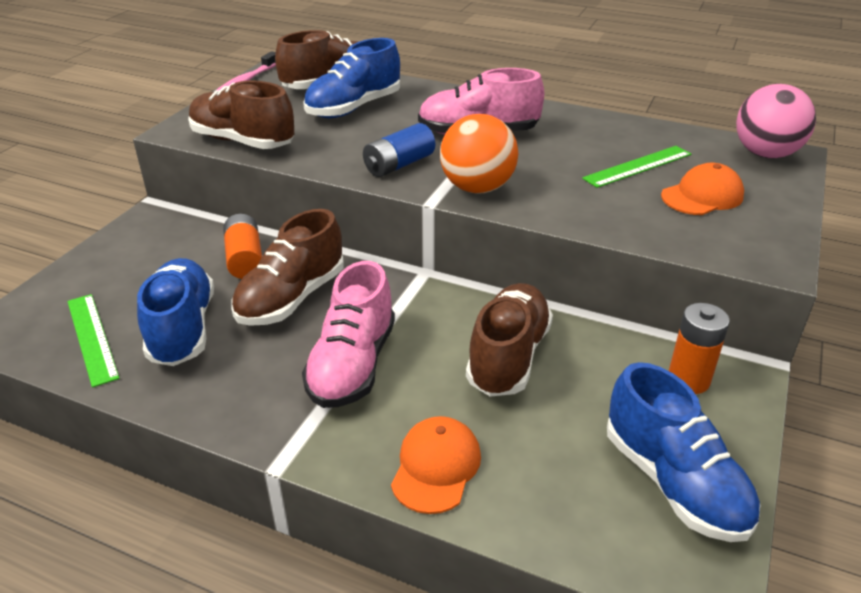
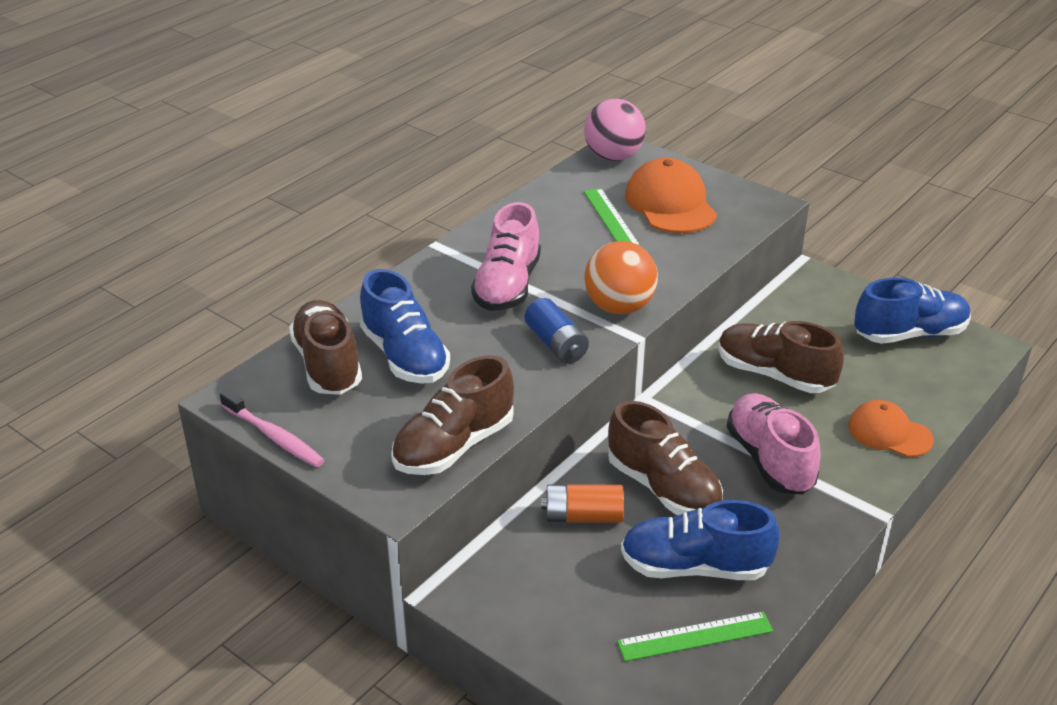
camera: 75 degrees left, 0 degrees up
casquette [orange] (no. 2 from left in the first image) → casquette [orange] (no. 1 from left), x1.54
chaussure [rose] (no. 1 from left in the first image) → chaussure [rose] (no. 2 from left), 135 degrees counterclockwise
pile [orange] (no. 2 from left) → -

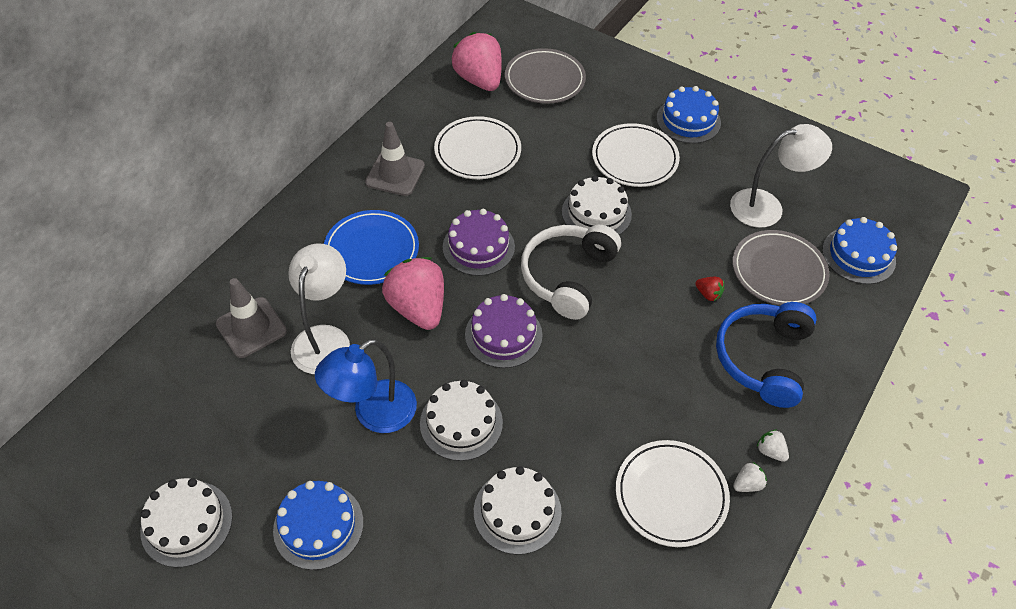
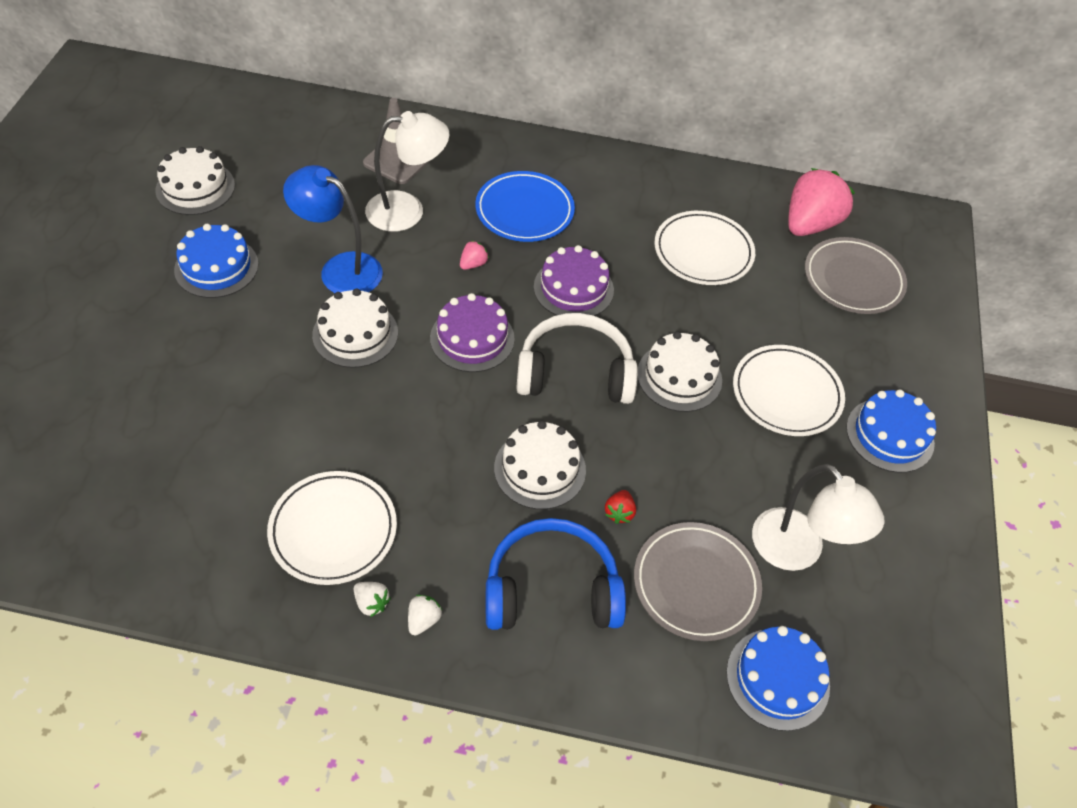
camera: 65 degrees right, 0 degrees up
fraise [rose] (no. 1 from left), x0.41
gâteau [blanc] (no. 3 from left), shifted
cône de chantier [gris] (no. 2 from left) → -

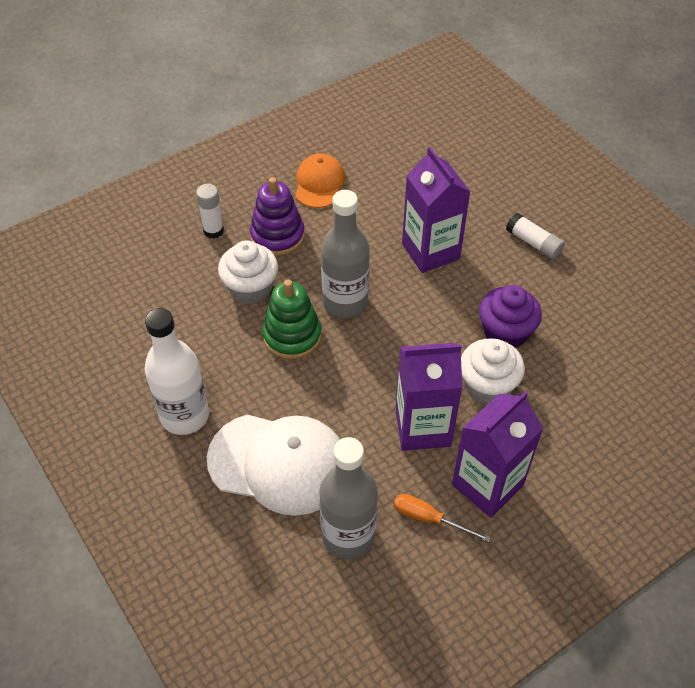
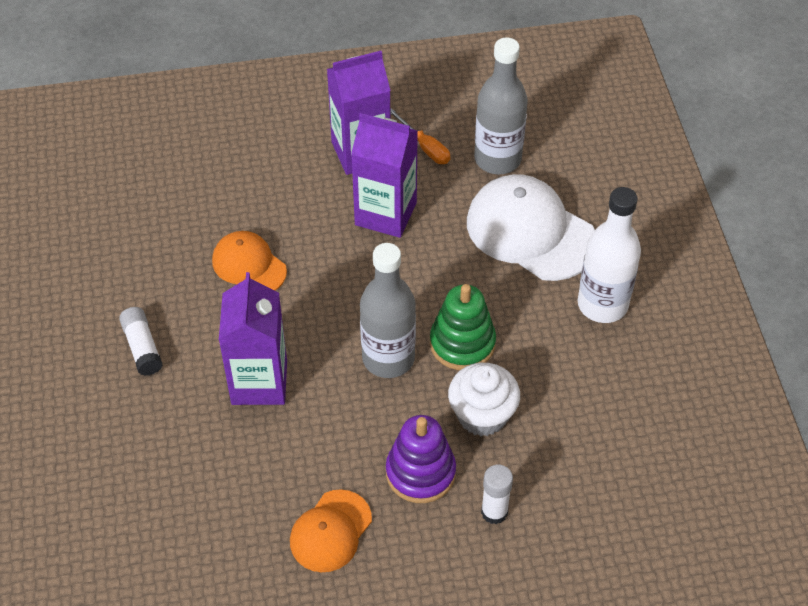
camera: 155 degrees left, 0 degrees up
muffin [violet] → casquette [orange] (no. 1 from left)
muffin [blanc] (no. 2 from left) → -

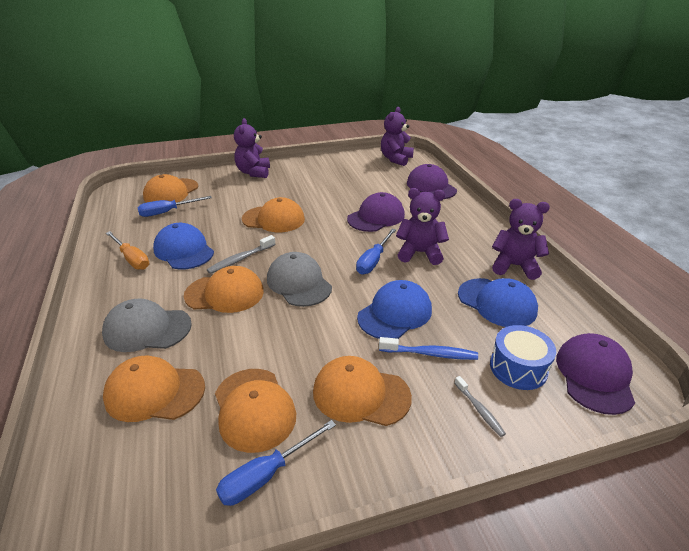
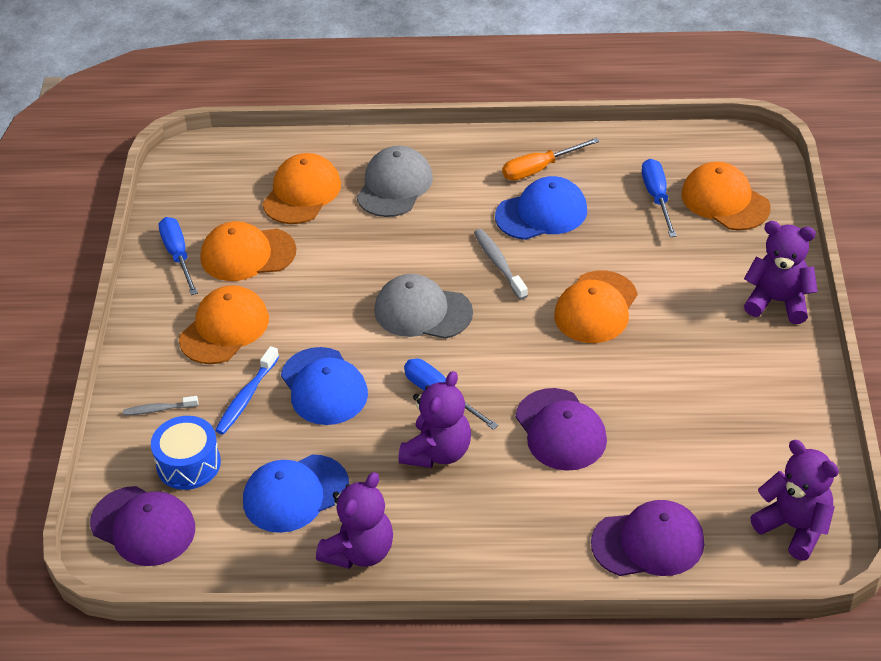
camera: 110 degrees right, 10 degrees up
casquette [gris] (no. 2 from left), 150 degrees counterclockwise
casquette [orange] (no. 3 from left) → -

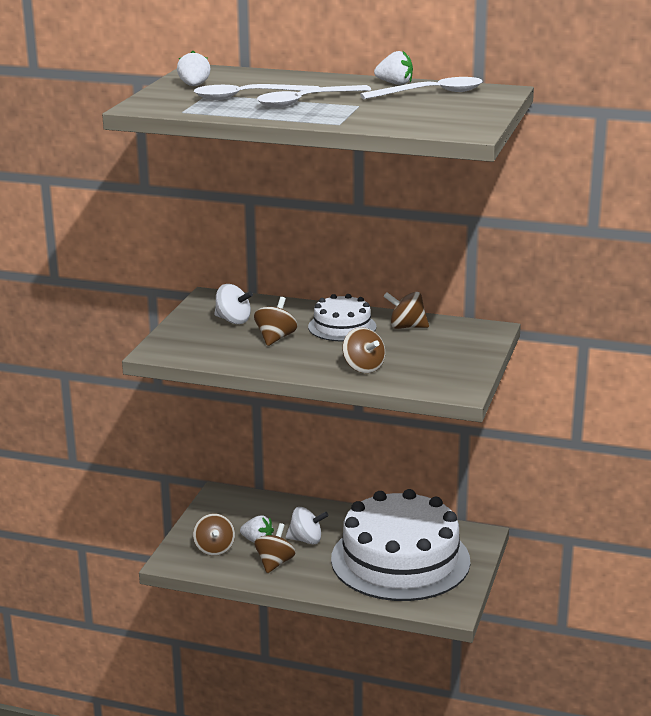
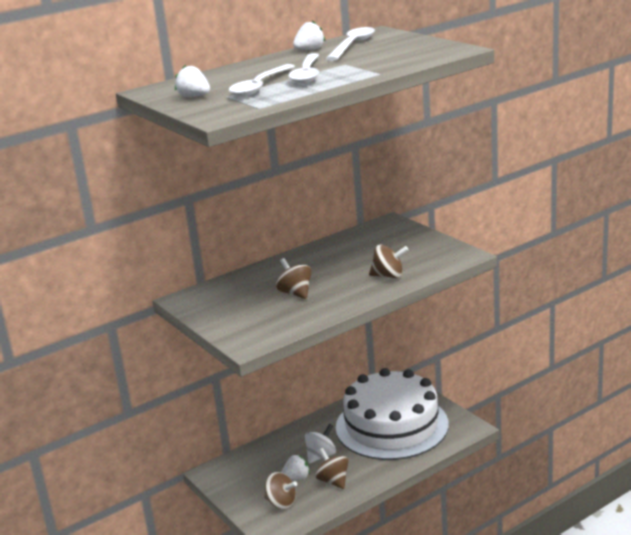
camera: 50 degrees left, 0 degrees up
toupie [blanc] (no. 1 from left) → -
gâteau [blanc] (no. 1 from left) → -
toupie [marron] (no. 5 from left) → -

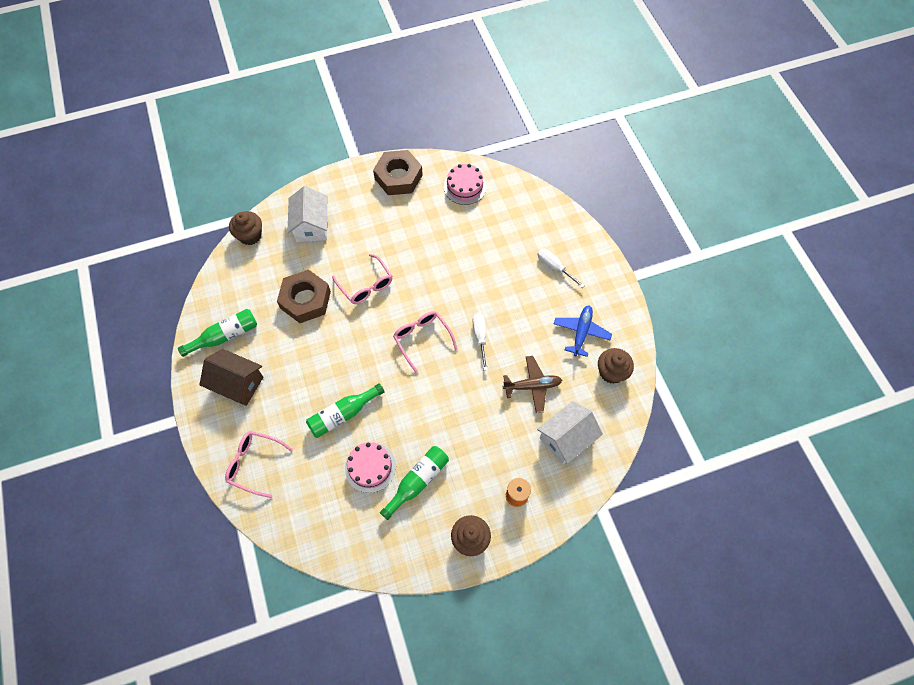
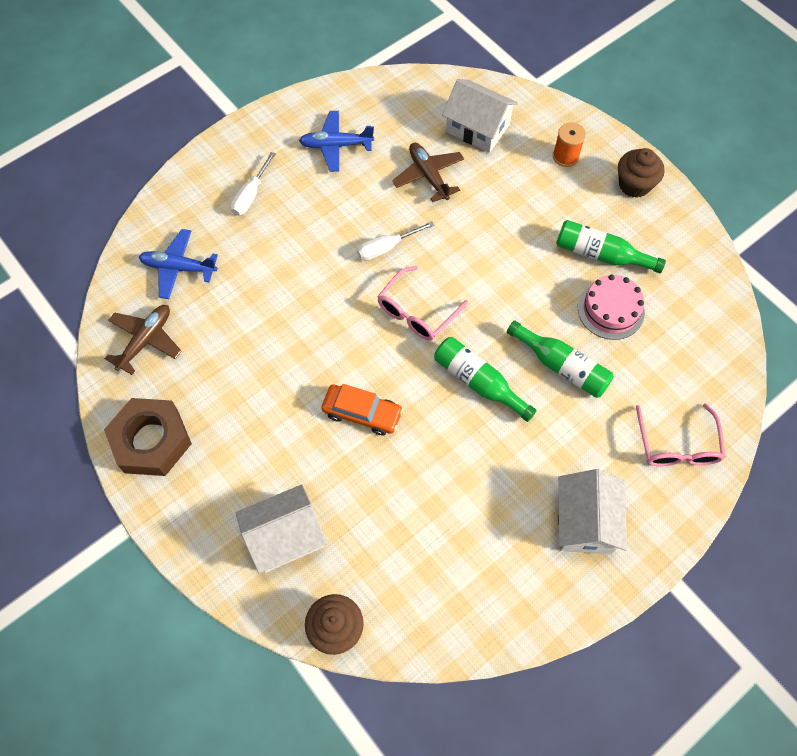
camera: 110 degrees left, 0 degrees up
gâteau [rose] (no. 2 from left) → avion [marron] (no. 1 from left)
- → avion [bleu] (no. 1 from left)
lunettes [rose] (no. 2 from left) → voiture [orange]
bouteille [vert] (no. 1 from left), shifted
maison [marron] → maison [blanc] (no. 3 from left)
écrou [marron] (no. 1 from left) → -
muffin [marron] (no. 3 from left) → -

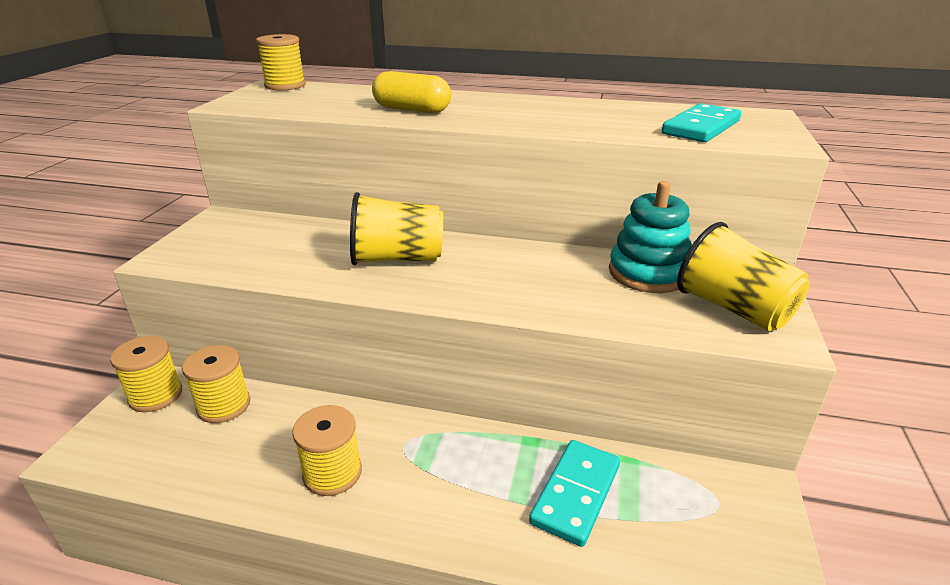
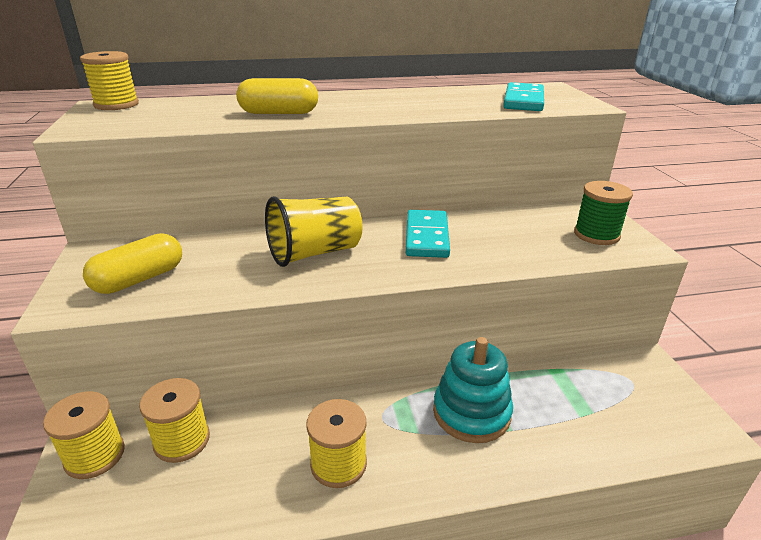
camera: 25 degrees left, 0 degrees up
- → gélule [jaune] (no. 1 from left)
domino [turquoise] (no. 1 from left), shifted
jouet à empiler [turquoise], shifted
gobelet [jaune] (no. 2 from left) → bobine [vert]

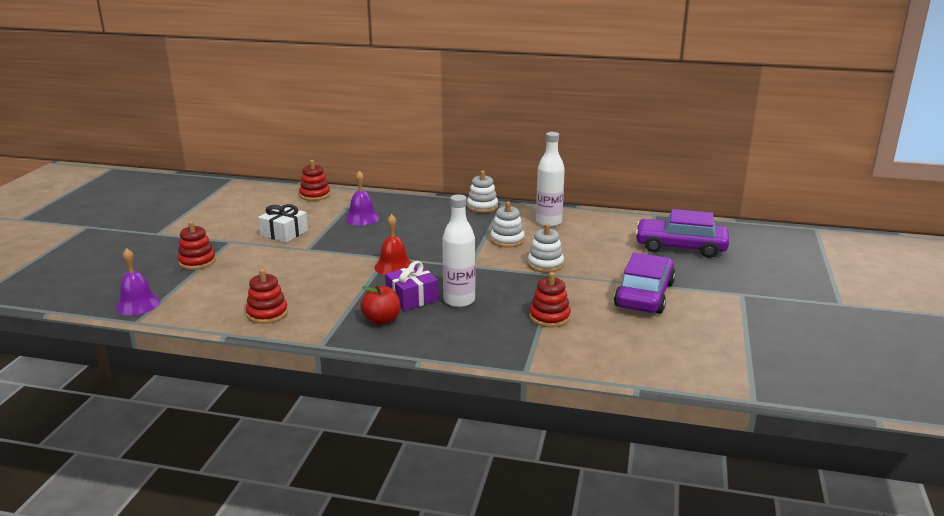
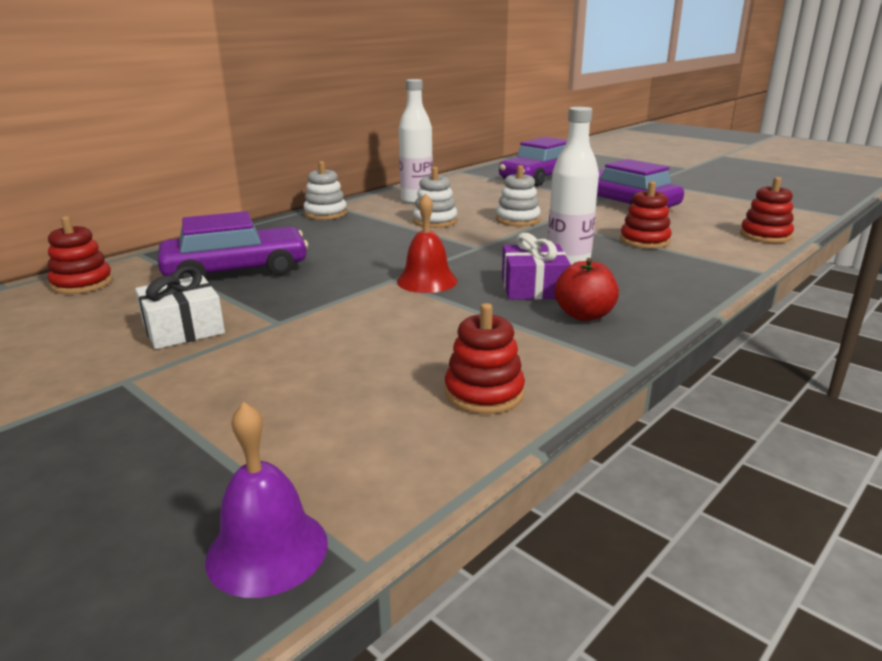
camera: 60 degrees left, 0 degrees up
cloche [violet] (no. 2 from left) → voiture [violet] (no. 1 from left)
jouet à empiler [rouge] (no. 1 from left in the first image) → jouet à empiler [rouge] (no. 4 from left), shifted

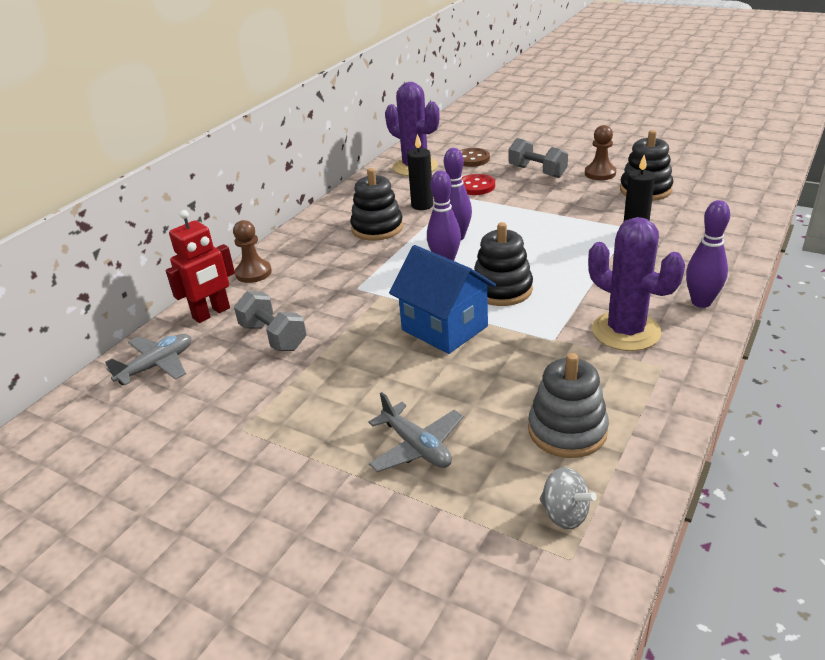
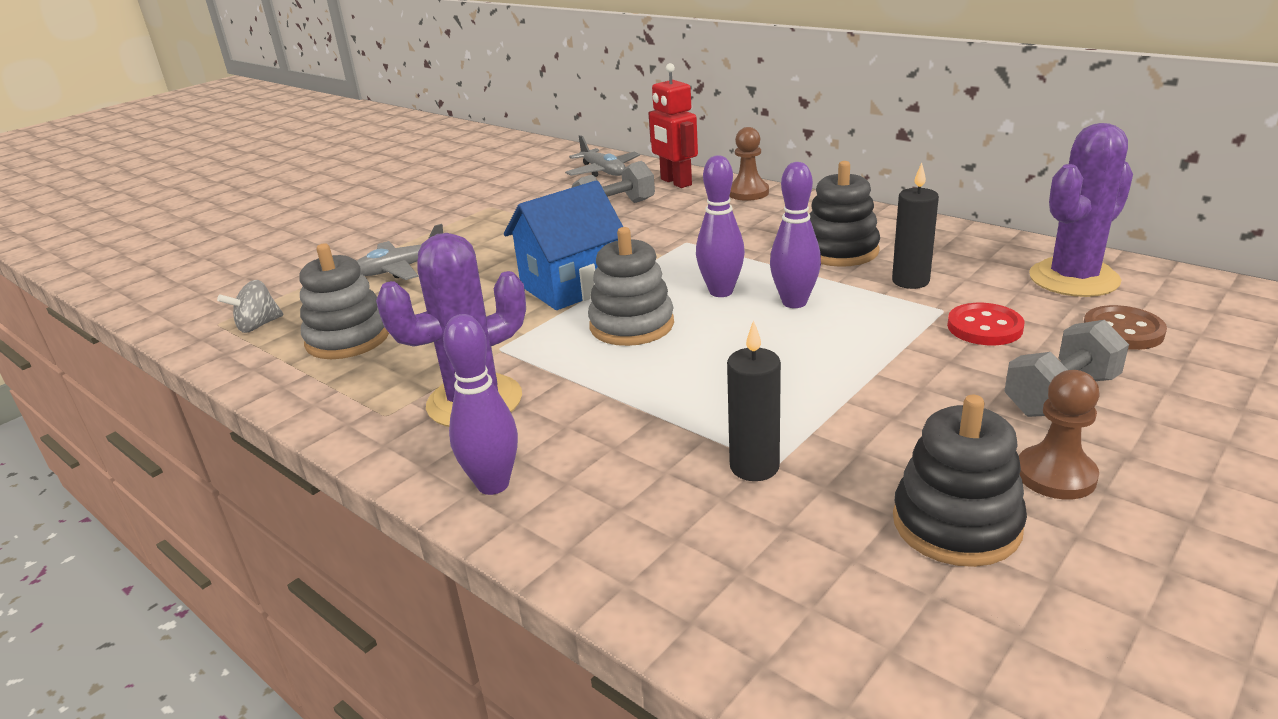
camera: 100 degrees right, 5 degrees down
jouet à empiler [noir] (no. 2 from left) → jouet à empiler [gris] (no. 2 from left)

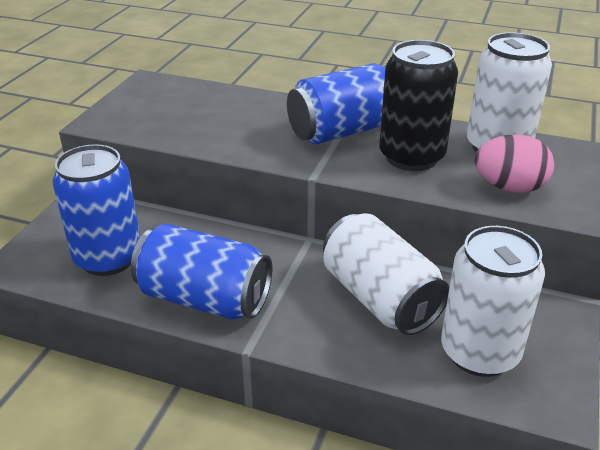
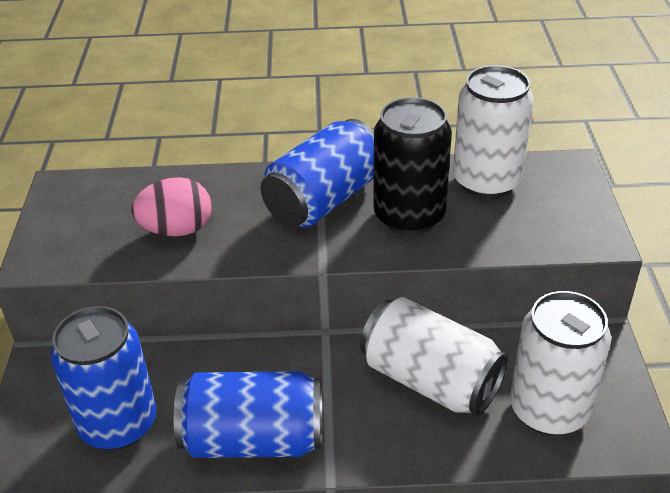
camera: 20 degrees left, 5 degrees up
œuf [rose], shifted

